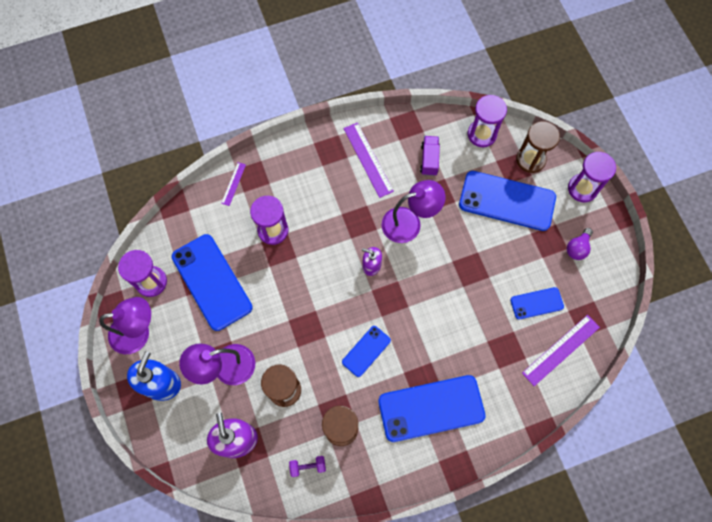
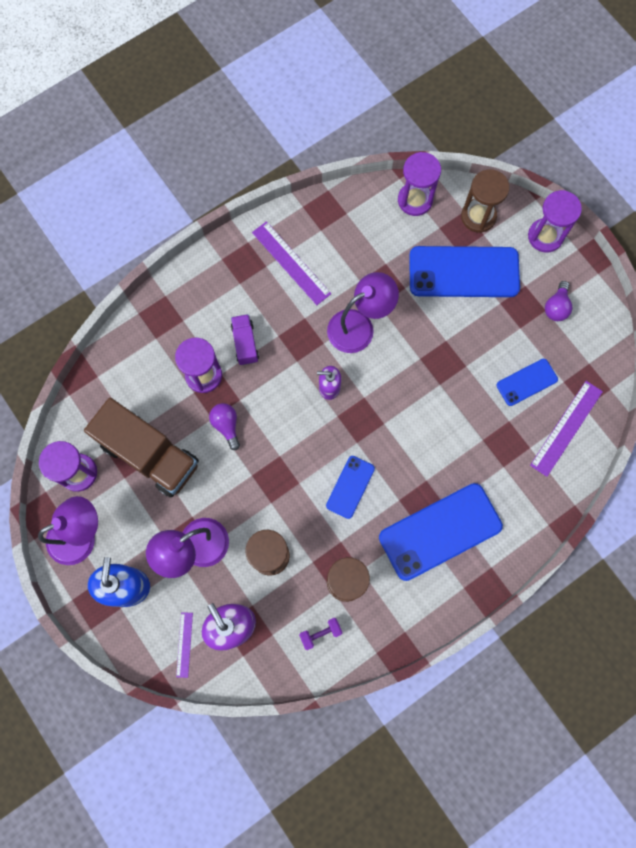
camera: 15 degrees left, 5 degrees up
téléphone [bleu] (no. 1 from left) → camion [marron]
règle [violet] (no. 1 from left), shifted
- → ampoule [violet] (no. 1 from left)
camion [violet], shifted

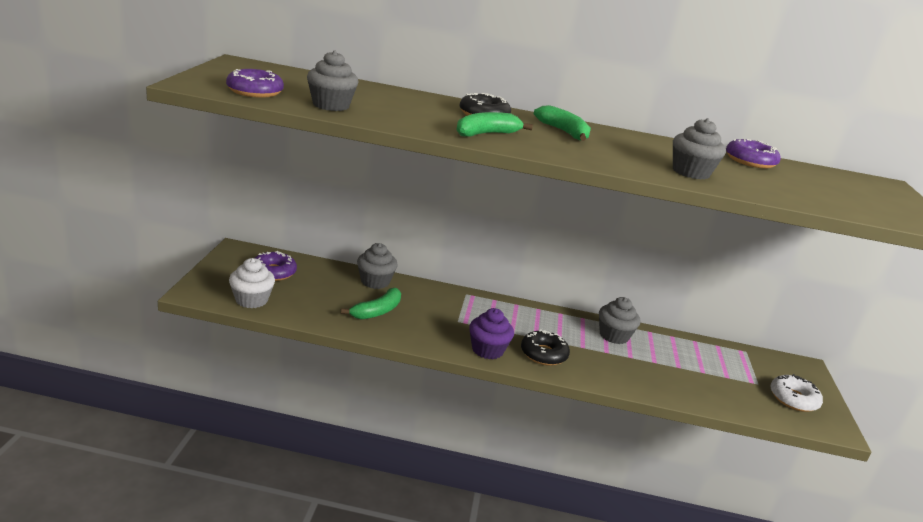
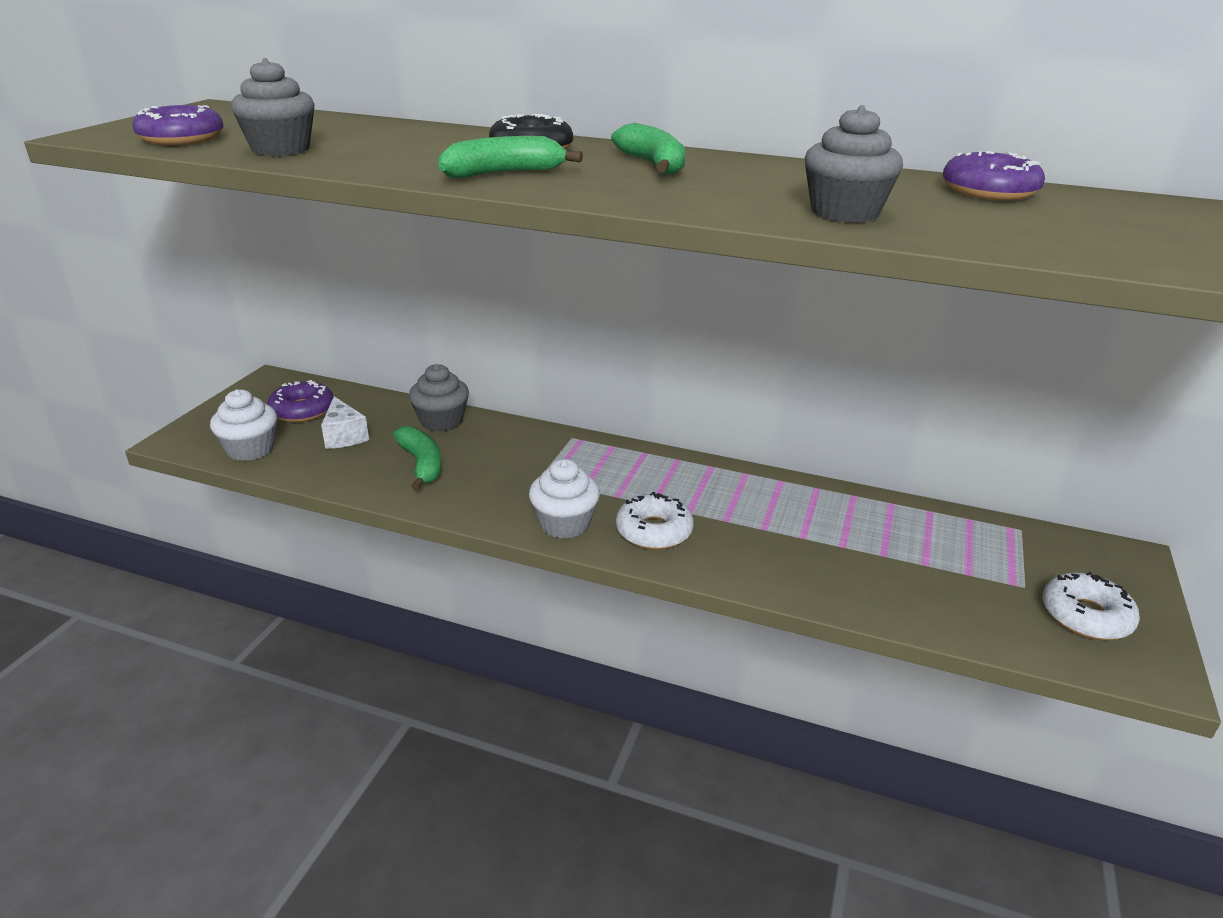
camera: 15 degrees right, 5 degrees up
- → fromage [blanc]
banane [vert] (no. 1 from left), 75 degrees counterclockwise
muffin [violet] → muffin [blanc] (no. 2 from left)
beignet [noir] (no. 2 from left) → beignet [blanc] (no. 1 from left)
muffin [gris] (no. 3 from left) → -

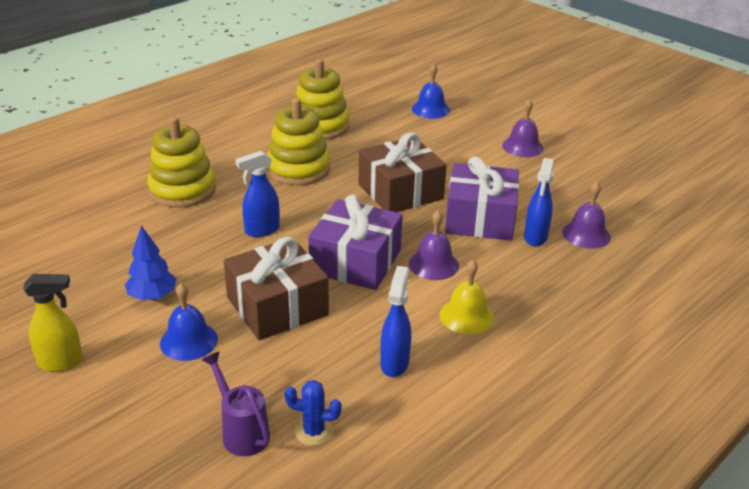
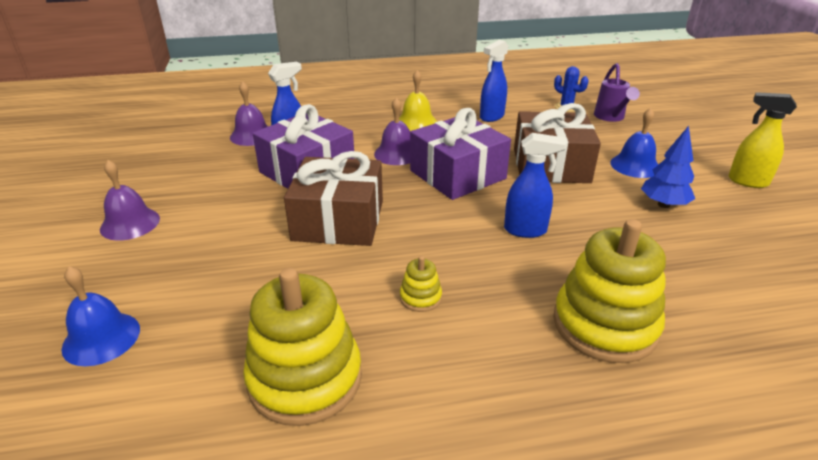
camera: 145 degrees left, 0 degrees up
jouet à empiler [jaune] (no. 2 from left), x0.44

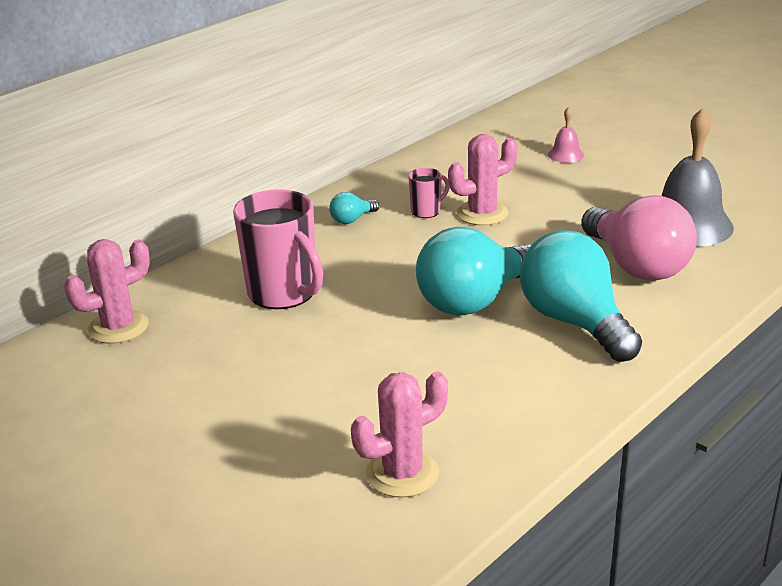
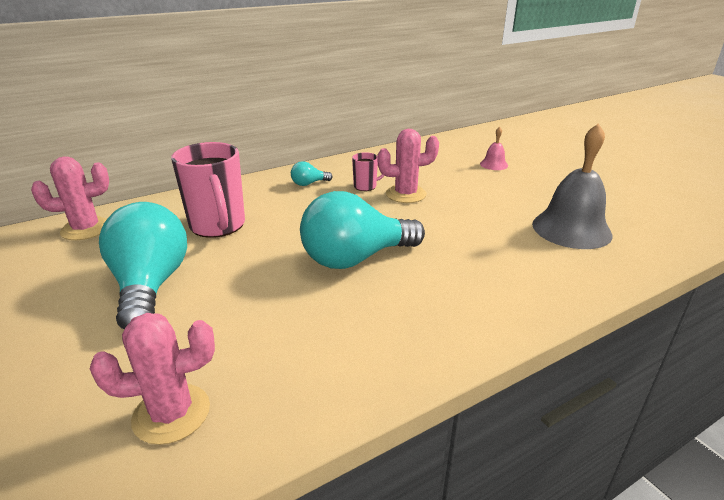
camera: 15 degrees right, 0 degrees up
ampoule [turquoise] (no. 3 from left in the first image) → ampoule [turquoise] (no. 1 from left), shifted
ampoule [rose] → -

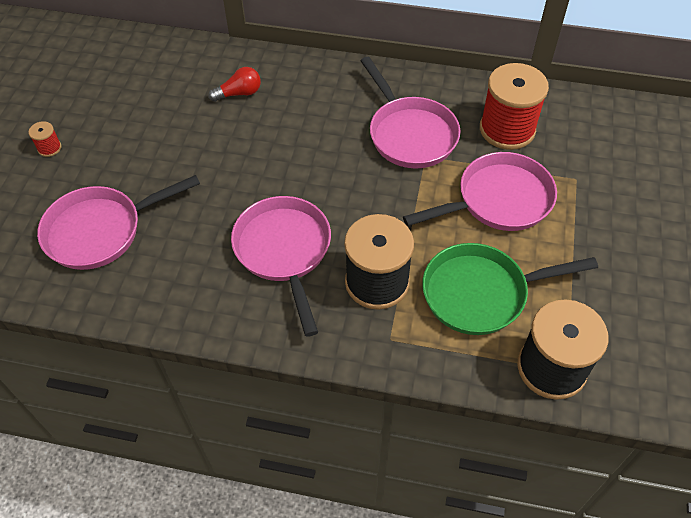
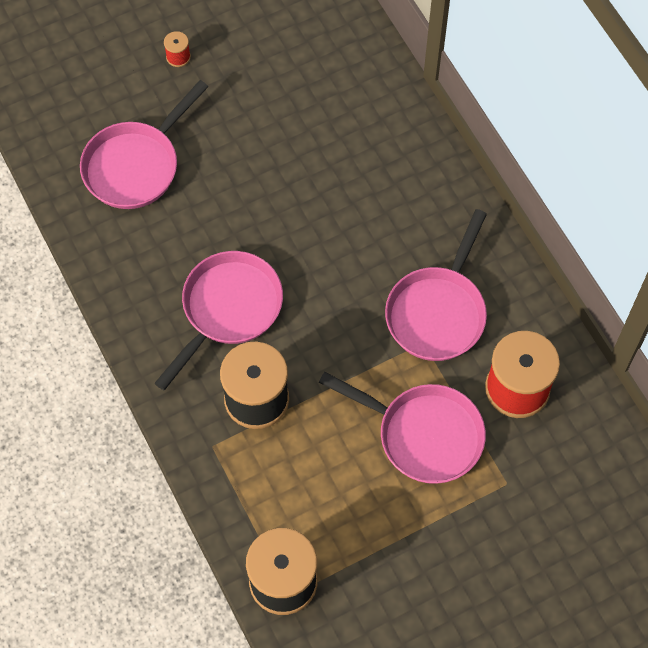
camera: 50 degrees right, 10 degrees up
poêle [rose] (no. 1 from left), 75 degrees counterclockwise
ampoule [rouge] → -
poêle [vert] → -

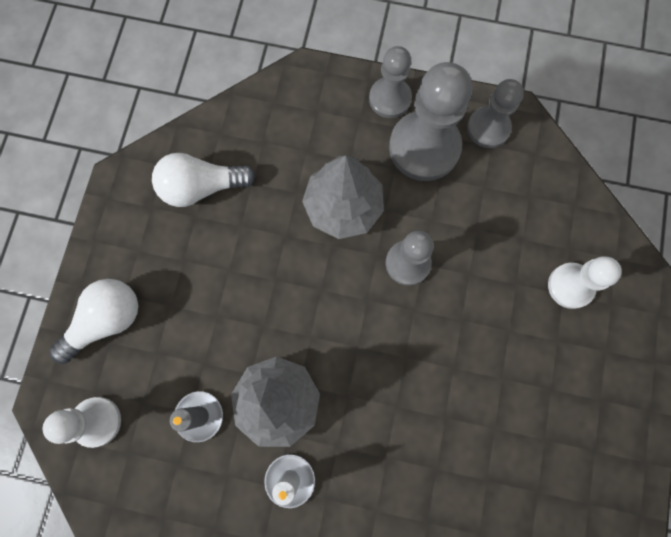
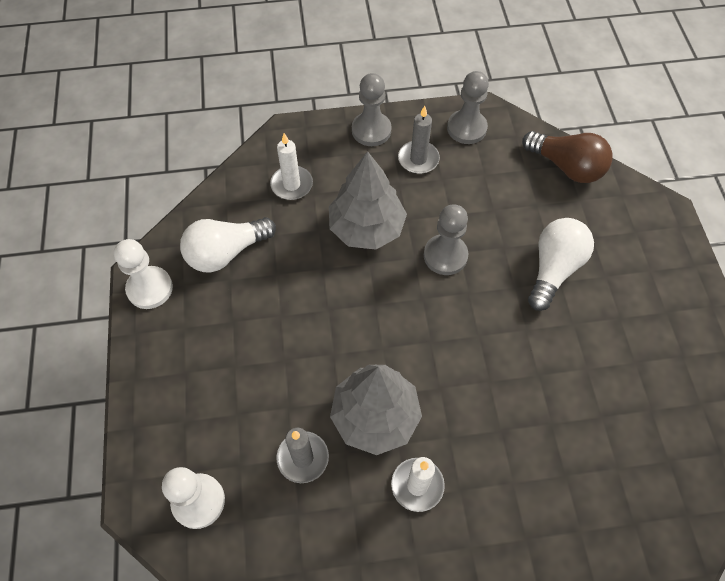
camera: 20 degrees left, 15 degrees down
pion [blanc] (no. 2 from left in the first image) → pion [blanc] (no. 1 from left), shifted
- → bougie [blanc] (no. 1 from left)
pion [gris] (no. 3 from left) → bougie [gris] (no. 2 from left)
- → ampoule [marron]
ampoule [blanc] (no. 1 from left in the first image) → ampoule [blanc] (no. 2 from left), shifted

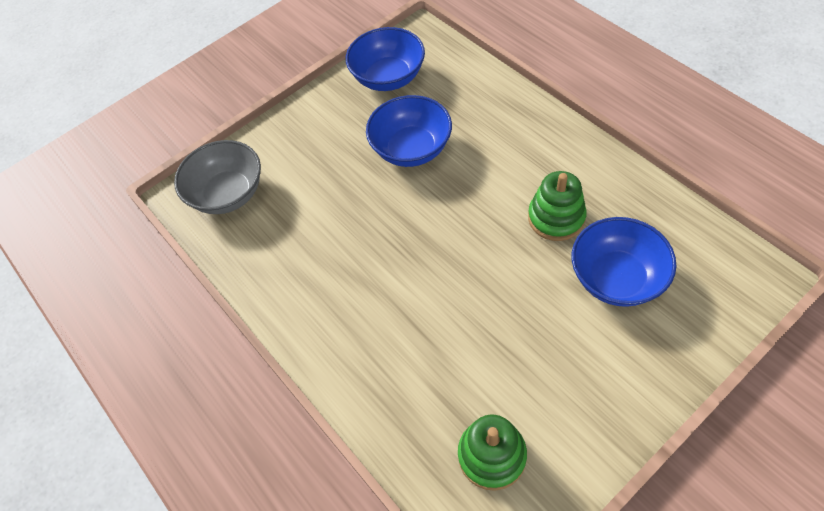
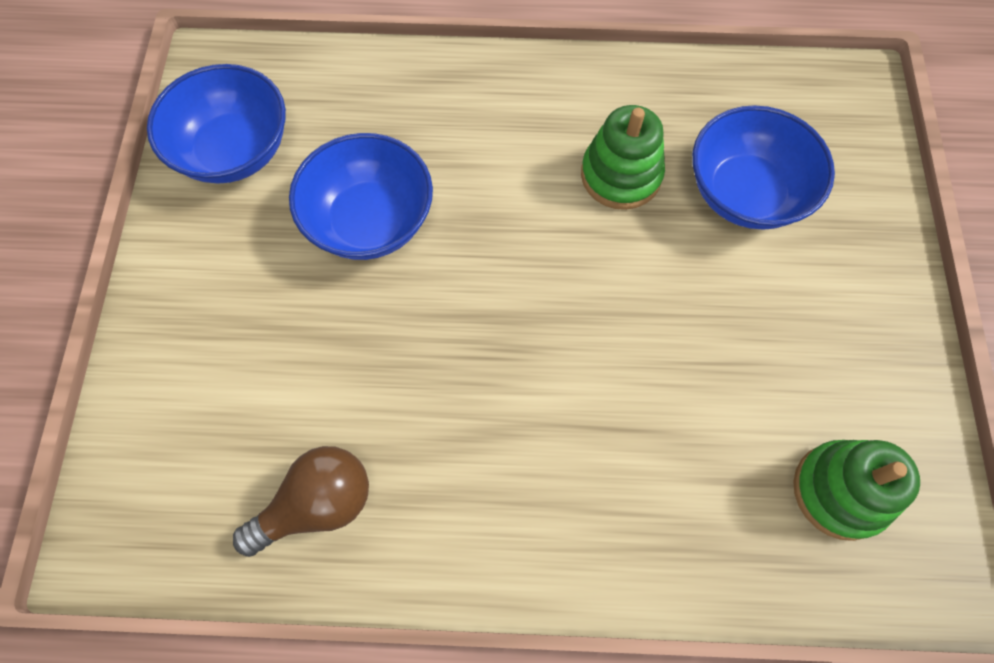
camera: 55 degrees left, 10 degrees up
- → ampoule [marron]
bol [gris] → -

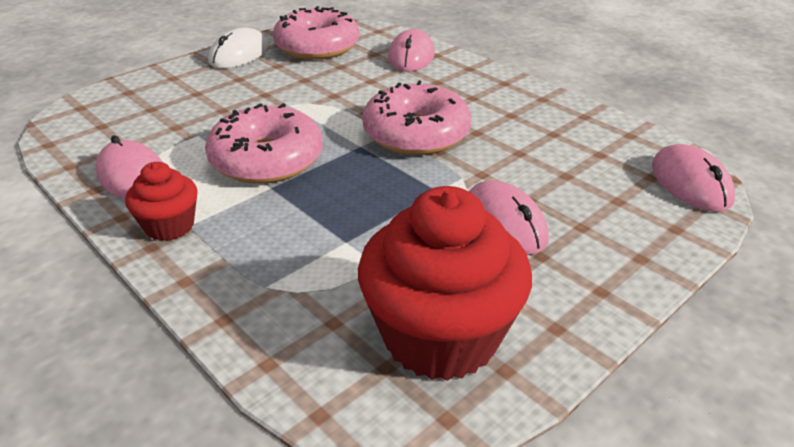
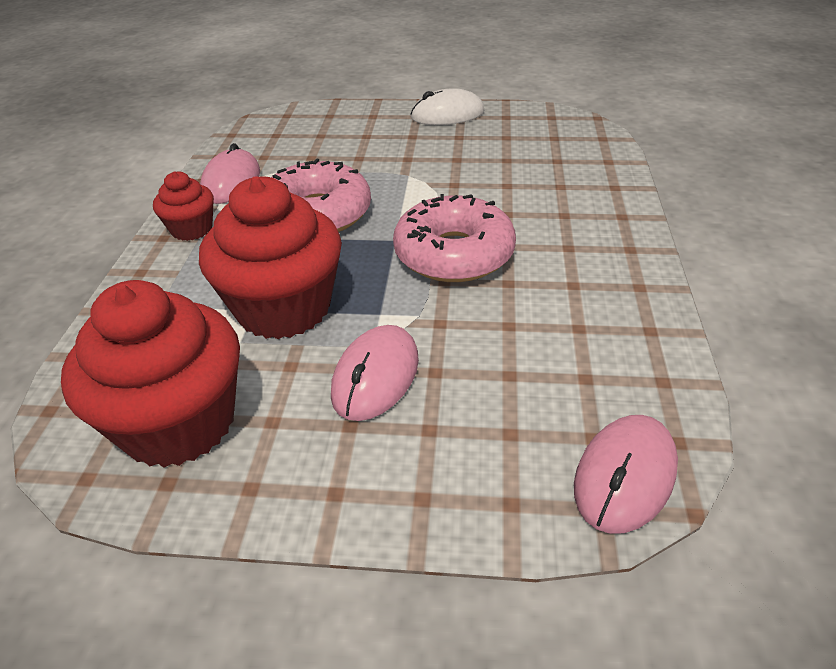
camera: 50 degrees right, 5 degrees up
- → muffin [rouge] (no. 3 from left)
beignet [rose] (no. 2 from left) → -
souris [rose] (no. 2 from left) → -

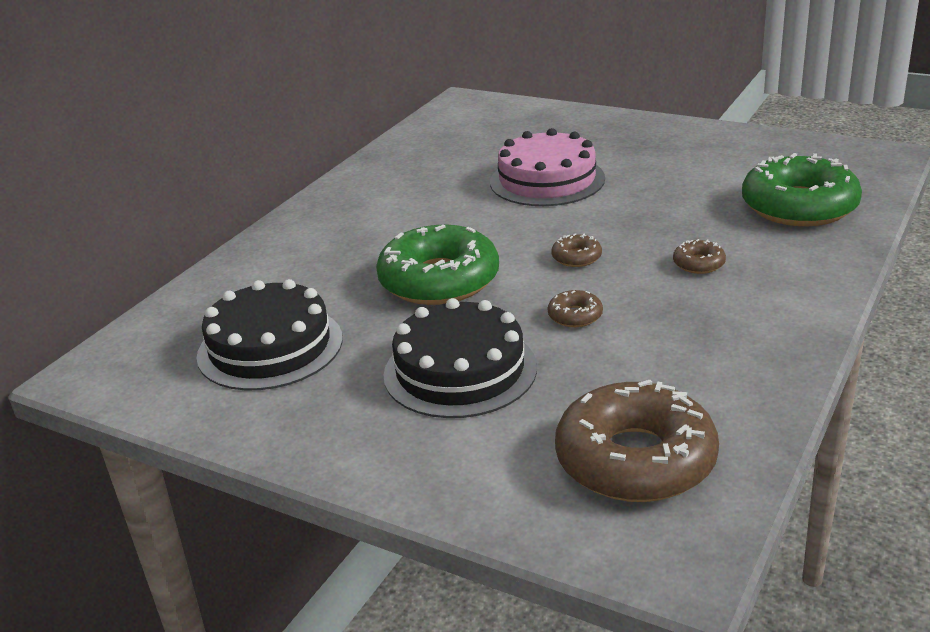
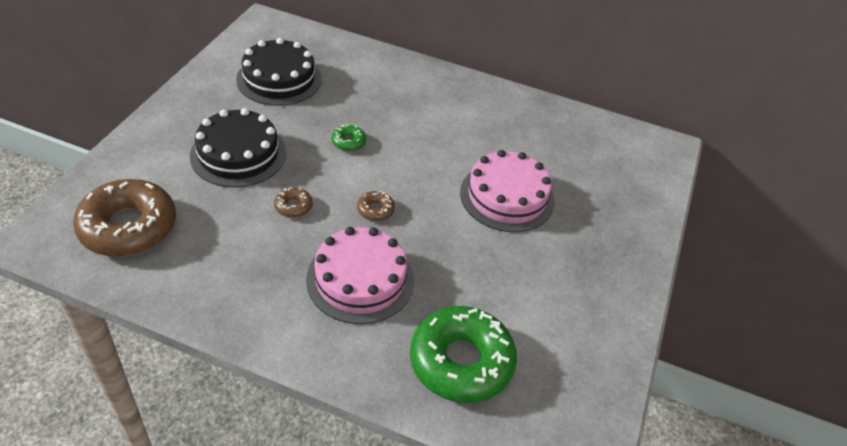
camera: 75 degrees right, 15 degrees up
beignet [marron] (no. 4 from left) → gâteau [rose] (no. 1 from left)
beignet [vert] (no. 1 from left), x0.42

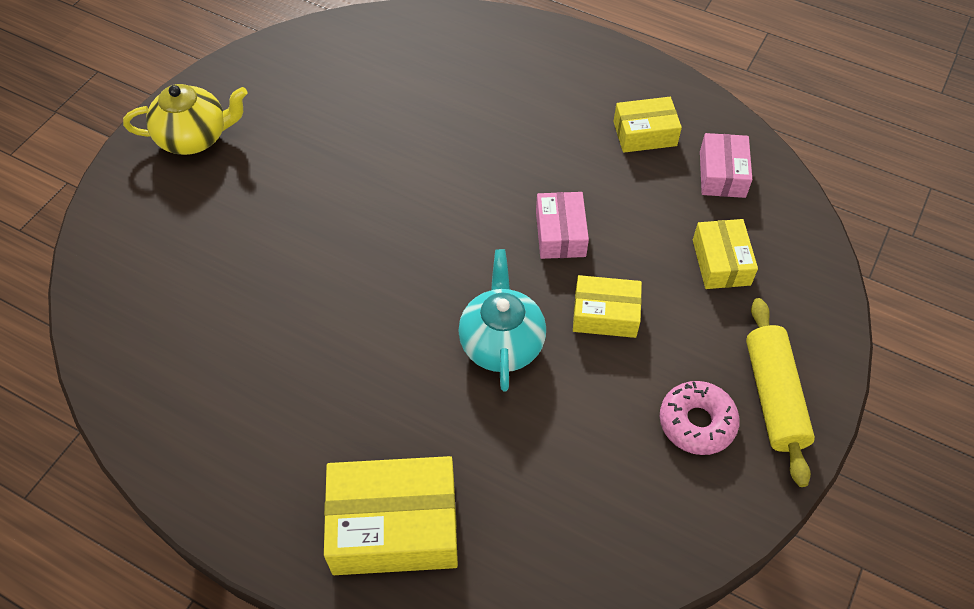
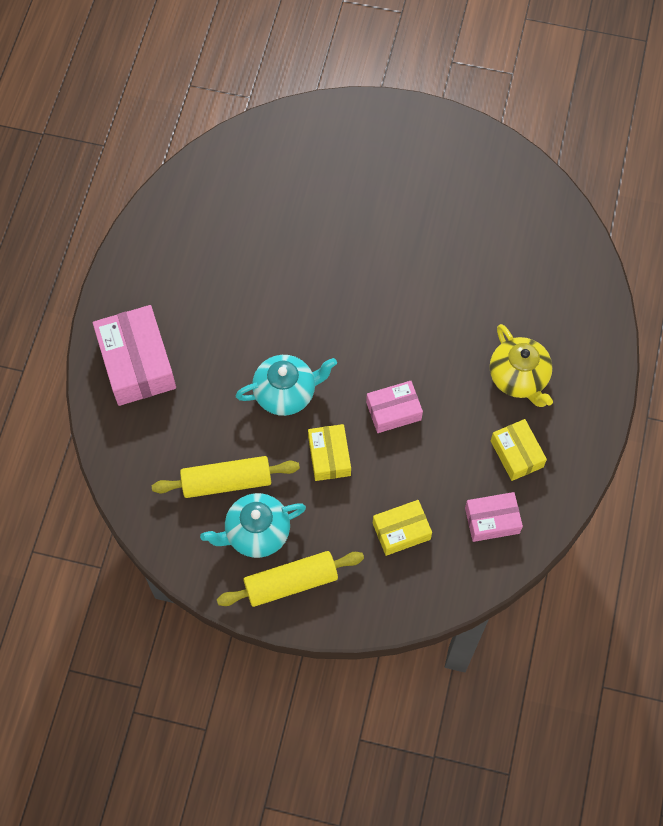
camera: 75 degrees right, 10 degrees up
boîte [jaune] (no. 1 from left) → boîte [rose] (no. 1 from left)
- → rouleau à pâtisserie [jaune] (no. 1 from left)
beignet [rose] → théière [turquoise] (no. 1 from left)
théière [jaune], shifted

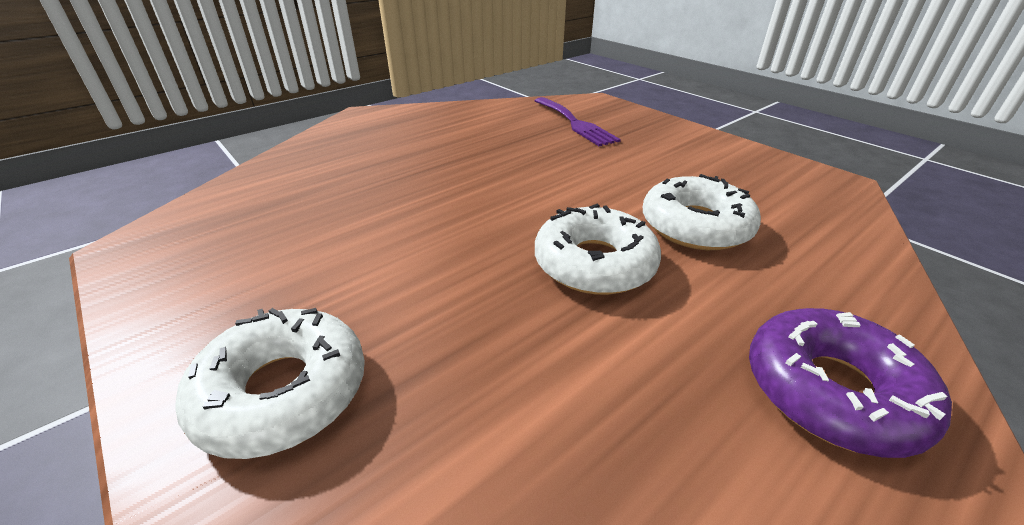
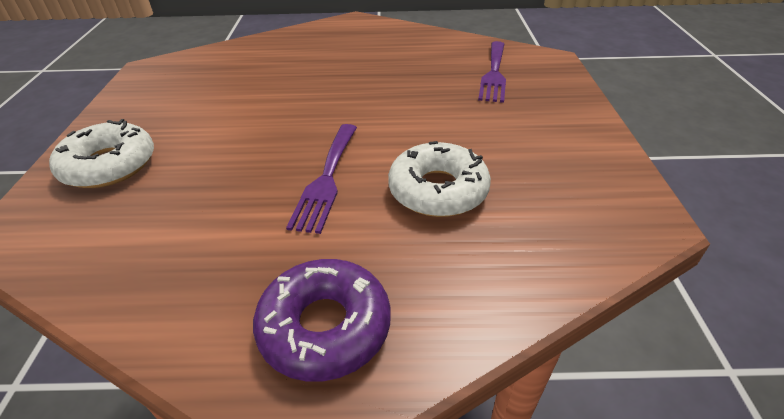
camera: 40 degrees right, 5 degrees up
beignet [blanc] (no. 2 from left) → fourchette [violet] (no. 1 from left)

